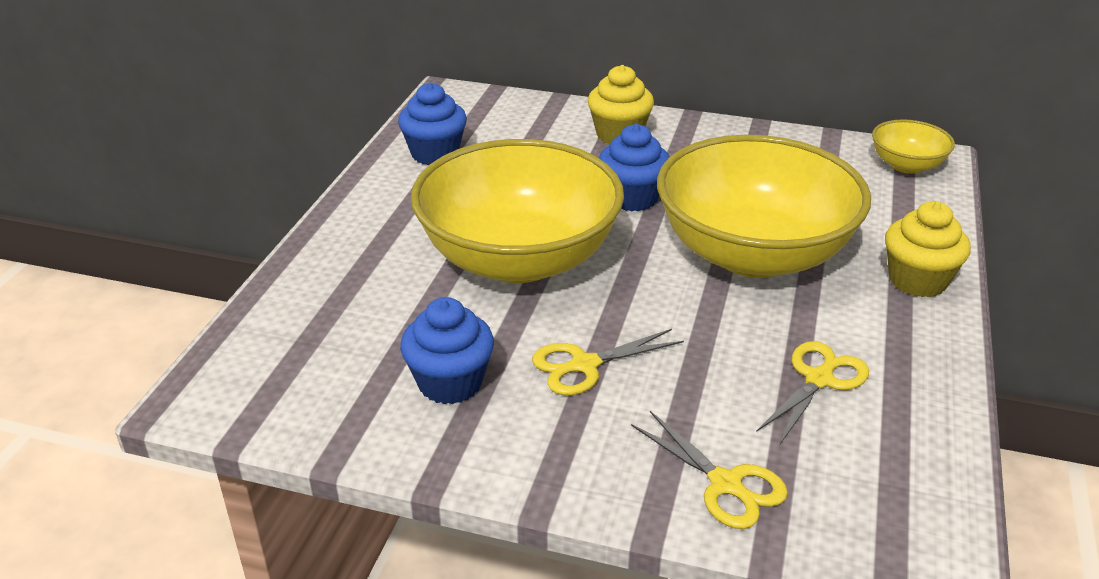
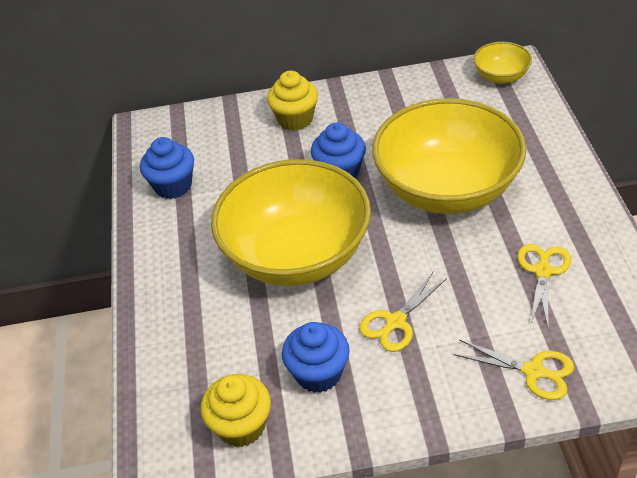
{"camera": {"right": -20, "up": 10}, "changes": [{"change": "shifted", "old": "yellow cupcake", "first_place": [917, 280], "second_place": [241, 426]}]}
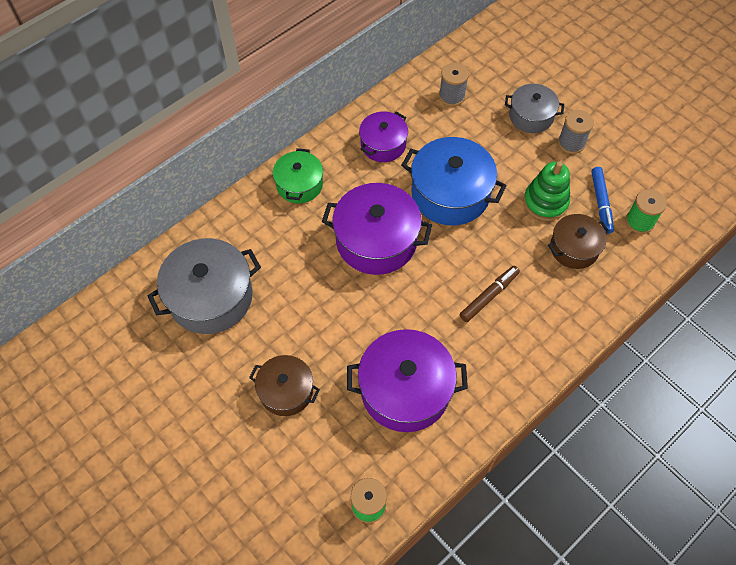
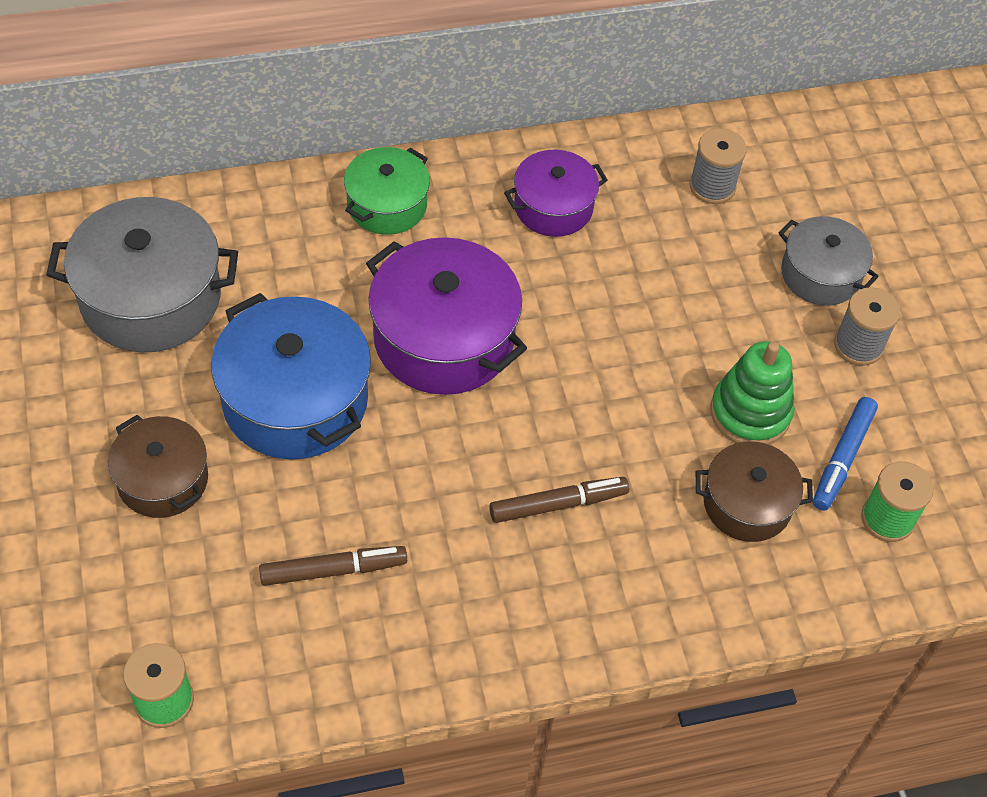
{"camera": {"right": 25, "up": -5}, "changes": [{"change": "shifted", "old": "blue pot", "first_place": [450, 193], "second_place": [295, 400]}, {"change": "swapped", "old": "purple pot", "new": "brown marker", "first_place": [405, 390], "second_place": [333, 570]}]}
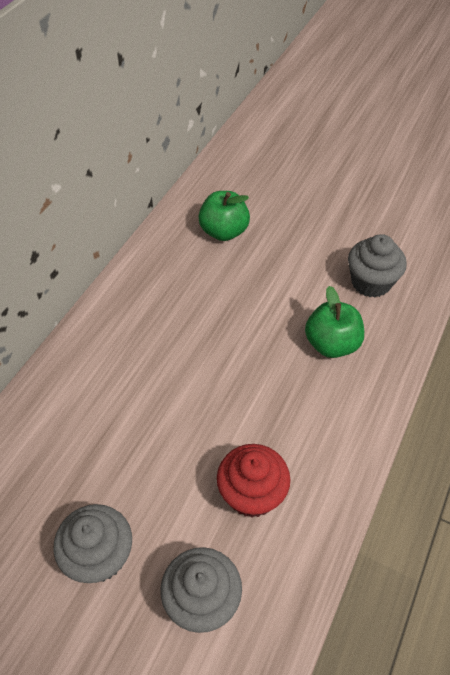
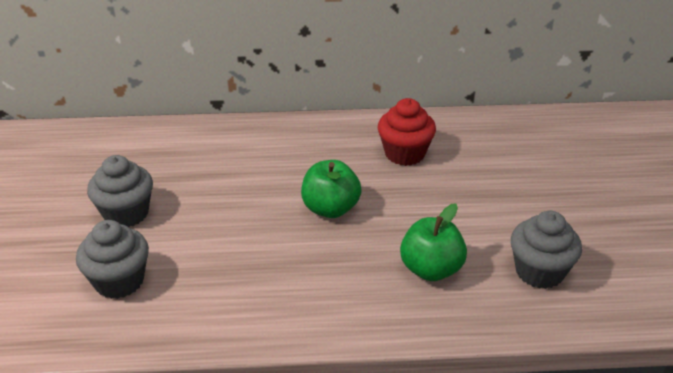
{"camera": {"right": 60, "up": -15}, "changes": [{"change": "shifted", "old": "green apple", "first_place": [224, 231], "second_place": [330, 208]}, {"change": "shifted", "old": "red cupcake", "first_place": [252, 494], "second_place": [404, 153]}]}
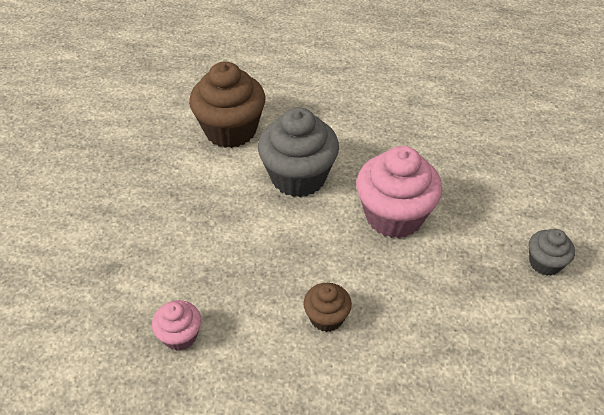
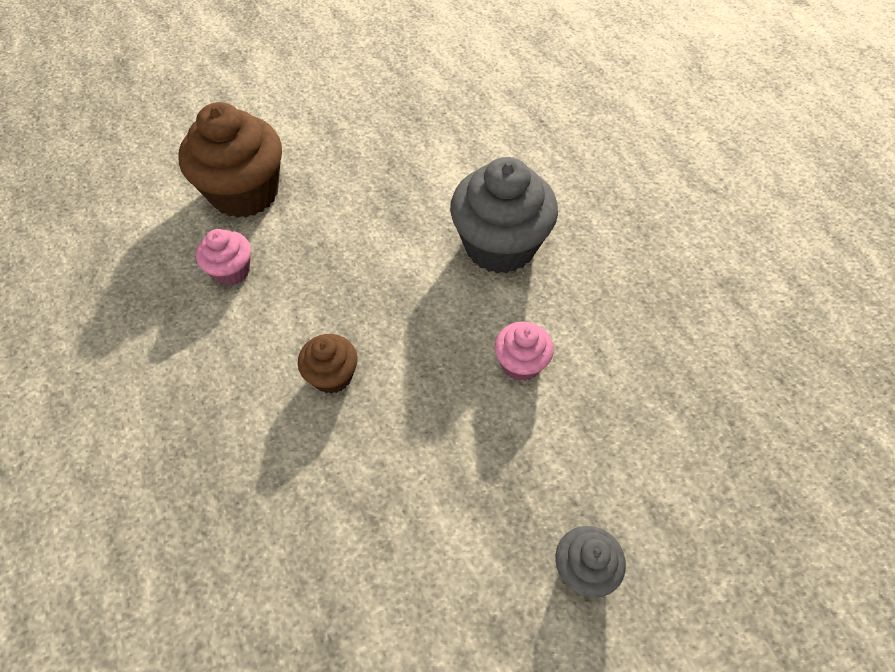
{"camera": {"right": 55, "up": 10}, "changes": [{"change": "shifted", "old": "brown cupcake", "first_place": [230, 130], "second_place": [245, 192]}, {"change": "scaled", "old": "pink cupcake", "first_place": [394, 216], "second_place": [521, 363], "factor": 0.51}]}
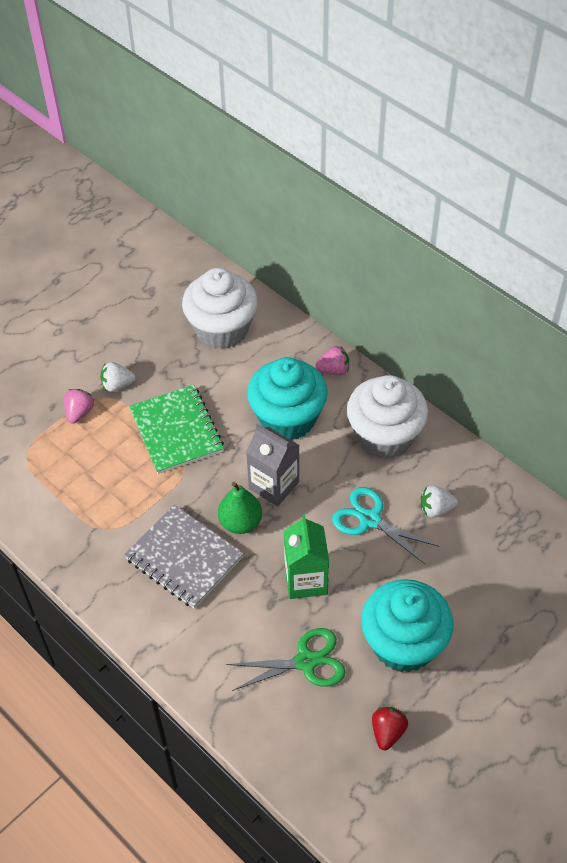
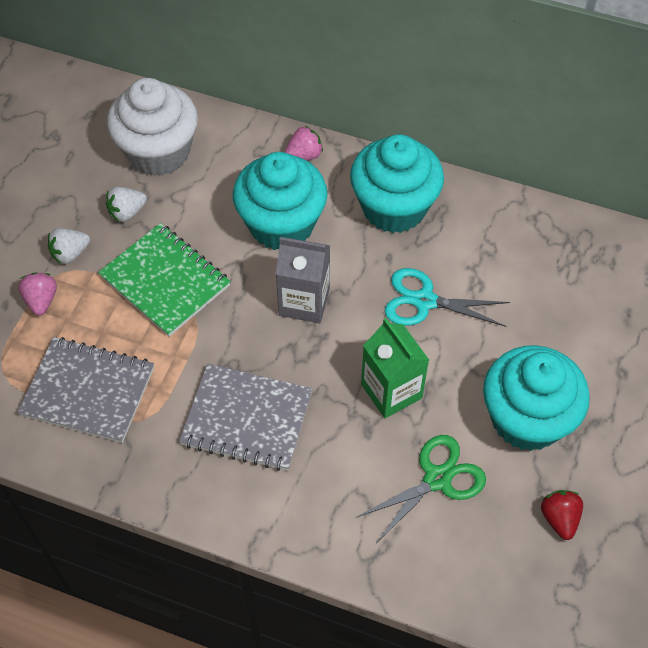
{"camera": {"right": -25, "up": 5}, "changes": [{"change": "repainted", "old": "white cupcake", "new": "turquoise cupcake", "first_place": [384, 436], "second_place": [394, 207]}, {"change": "gone", "old": "green pear", "first_place": [240, 522]}, {"change": "shifted", "old": "white strawberry", "first_place": [436, 509], "second_place": [127, 212]}, {"change": "new", "new": "grey notebook", "second_place": [88, 391]}]}
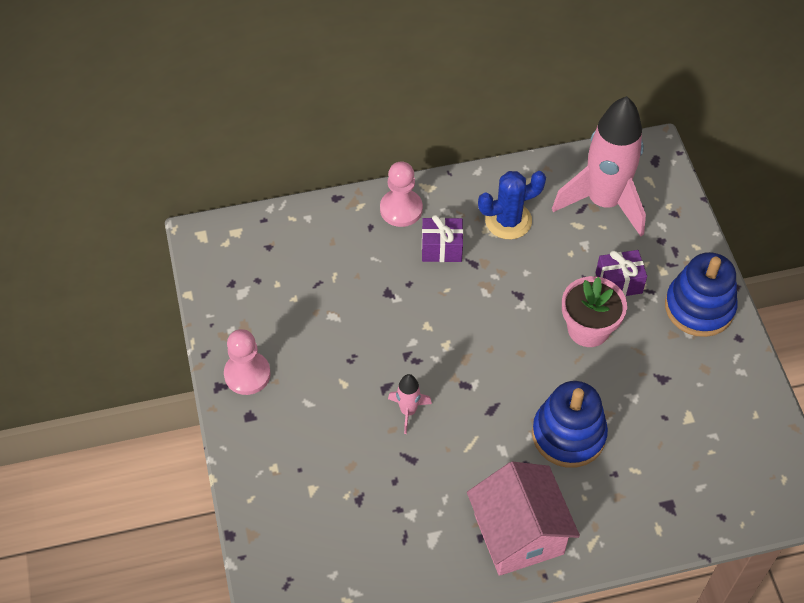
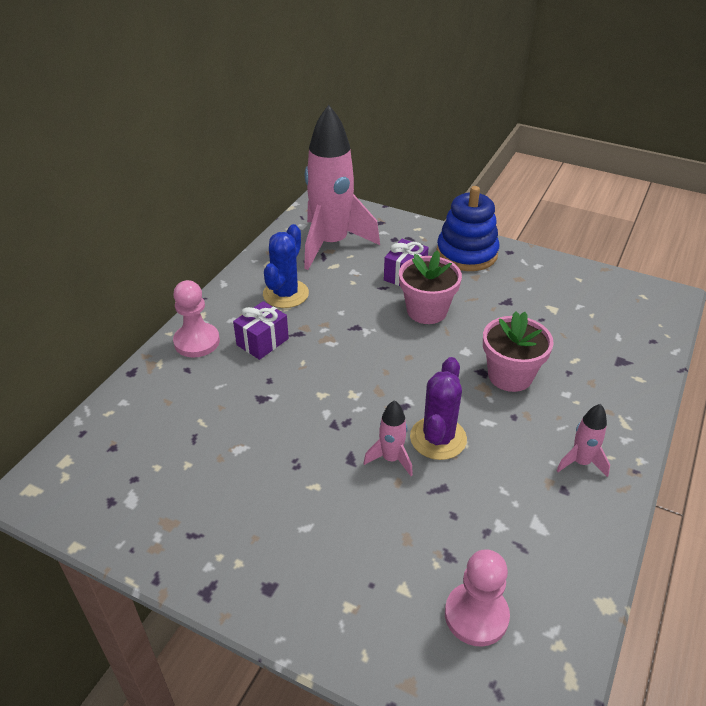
{"camera": {"right": -50, "up": -15}, "changes": [{"change": "shifted", "old": "pink pawn", "first_place": [247, 374], "second_place": [476, 615]}, {"change": "swapped", "old": "blue stacking toy", "new": "pink flower pot", "first_place": [568, 435], "second_place": [510, 376]}, {"change": "swapped", "old": "pink house", "new": "pink rocket", "first_place": [518, 534], "second_place": [581, 462]}, {"change": "new", "new": "purple cactus", "second_place": [438, 438]}]}
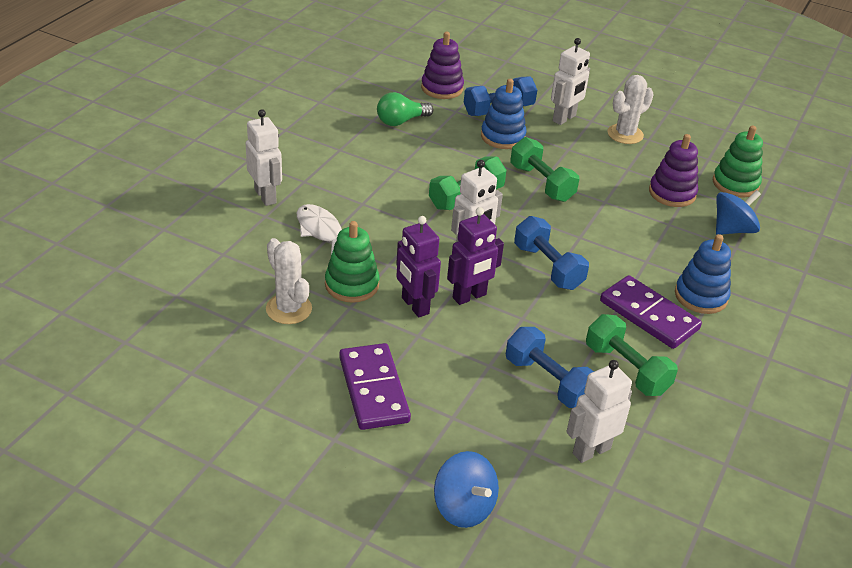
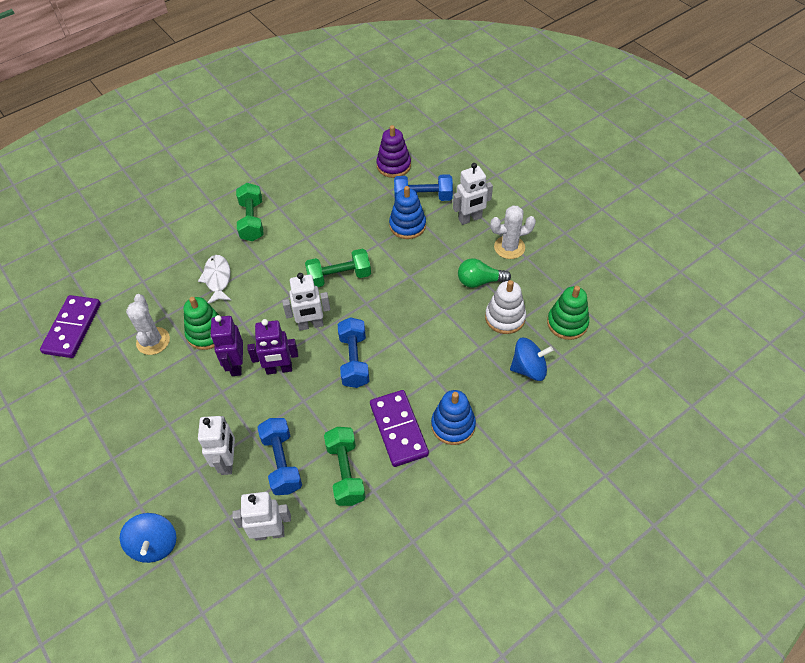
{"camera": {"right": 30, "up": 15}, "changes": [{"change": "shifted", "old": "green light bulb", "first_place": [401, 121], "second_place": [479, 281]}, {"change": "shifted", "old": "white robot", "first_place": [265, 196], "second_place": [228, 462]}, {"change": "repainted", "old": "purple stacking toy", "new": "white stacking toy", "first_place": [672, 193], "second_place": [505, 317]}, {"change": "shifted", "old": "green dumbbell", "first_place": [541, 183], "second_place": [252, 221]}, {"change": "shifted", "old": "purple domino", "first_place": [374, 389], "second_place": [73, 328]}]}
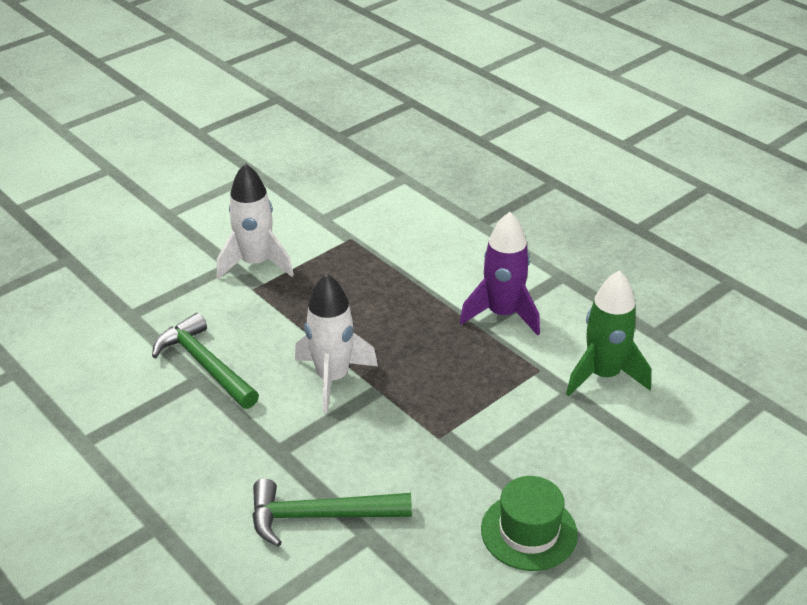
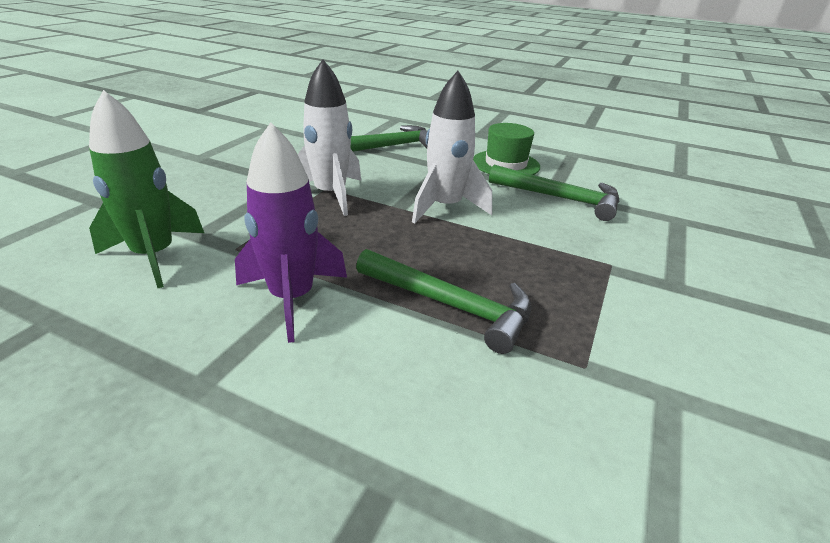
{"camera": {"right": 155, "up": -5}, "changes": [{"change": "shifted", "old": "white rocket", "first_place": [256, 263], "second_place": [330, 195]}, {"change": "shifted", "old": "green hat", "first_place": [529, 532], "second_place": [505, 164]}, {"change": "new", "new": "green hammer", "second_place": [451, 305]}]}
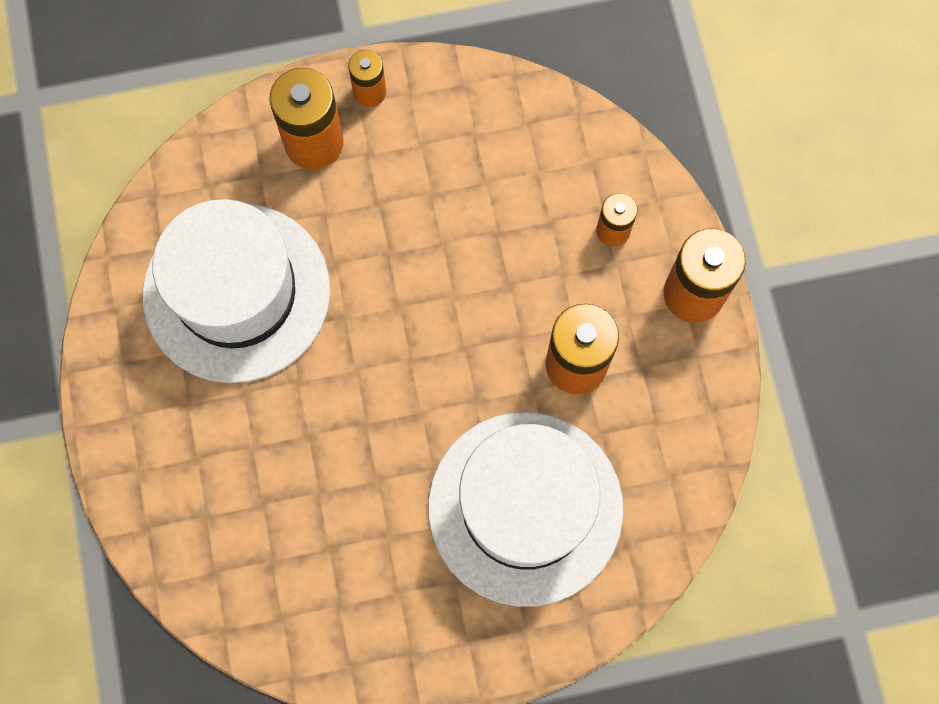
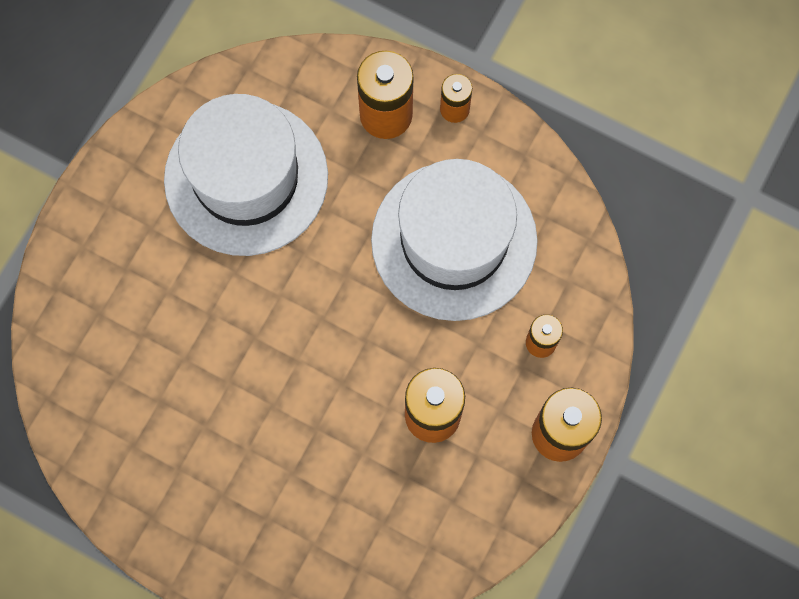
{"camera": {"right": 40, "up": 0}, "changes": [{"change": "shifted", "old": "white hat", "first_place": [525, 508], "second_place": [454, 240]}]}
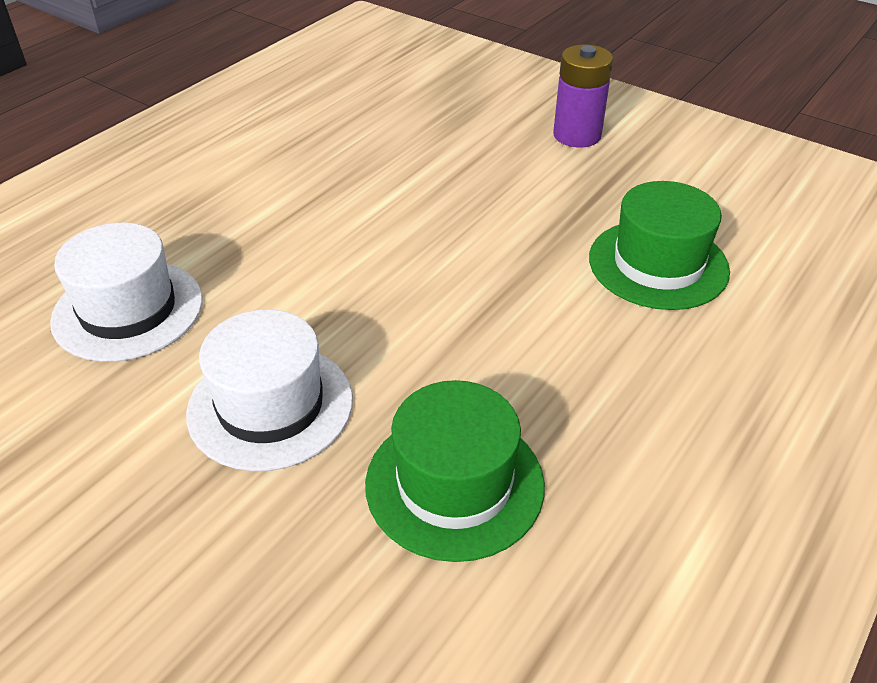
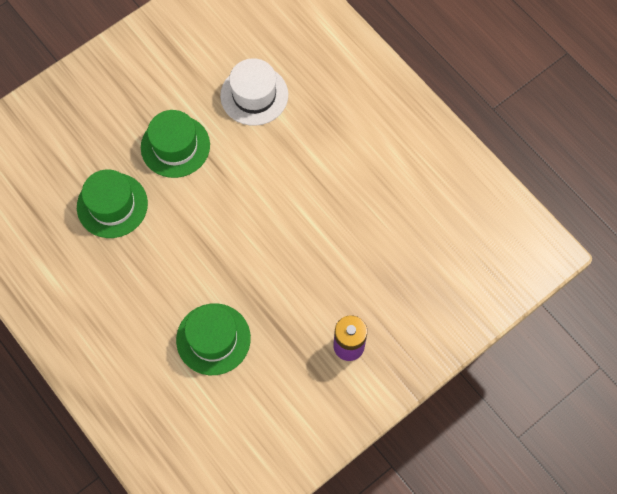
{"camera": {"right": 105, "up": 25}, "changes": [{"change": "repainted", "old": "white hat", "new": "green hat", "first_place": [270, 406], "second_place": [175, 146]}]}
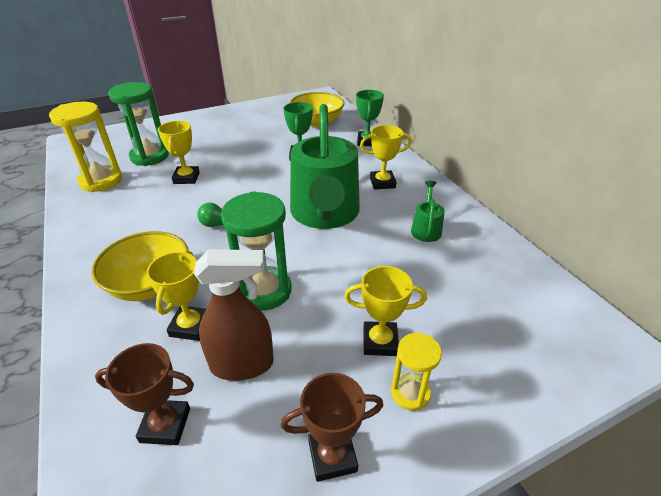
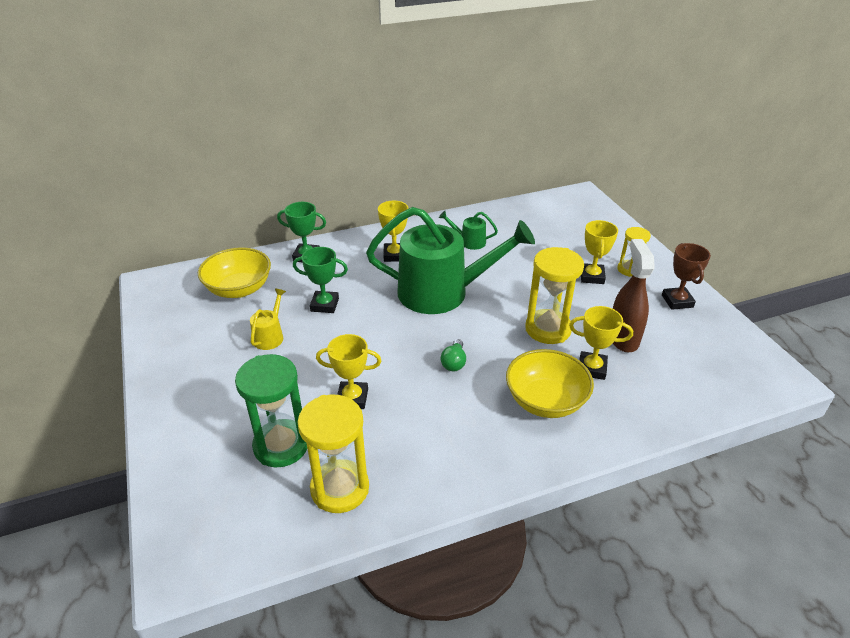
{"camera": {"right": -85, "up": 0}, "changes": [{"change": "repainted", "old": "green hourglass", "new": "yellow hourglass", "first_place": [264, 291], "second_place": [548, 329]}, {"change": "gone", "old": "brown trophy", "first_place": [165, 425]}, {"change": "new", "new": "yellow watering can", "second_place": [270, 336]}]}
